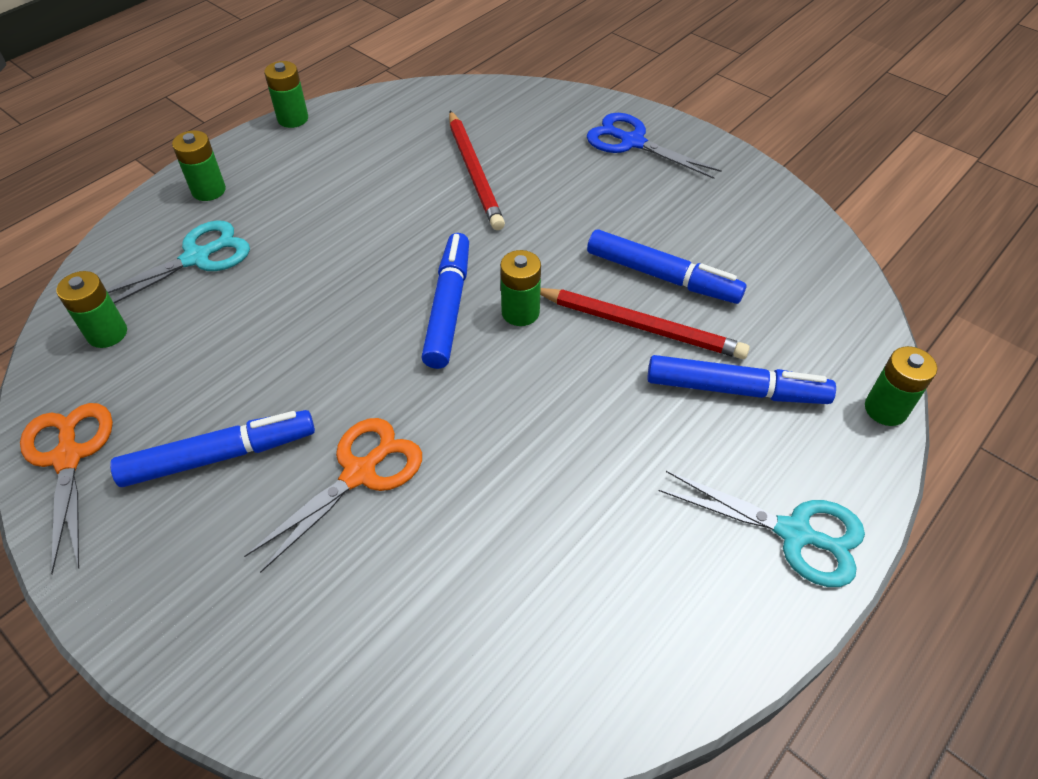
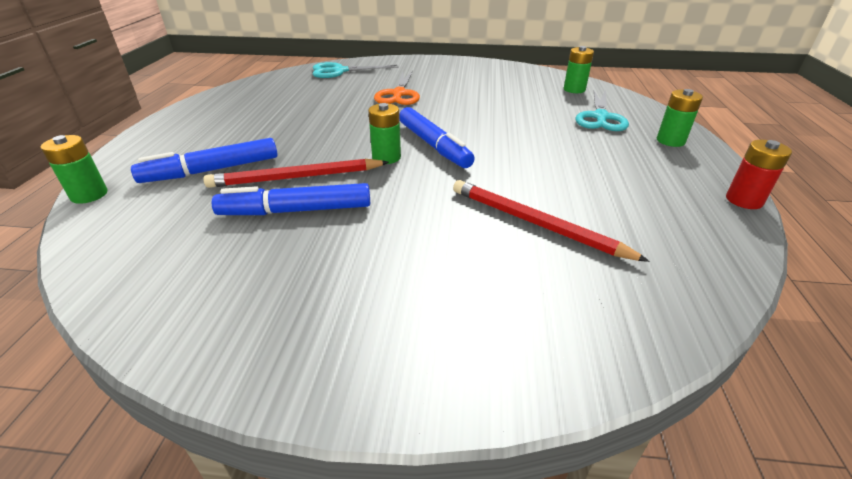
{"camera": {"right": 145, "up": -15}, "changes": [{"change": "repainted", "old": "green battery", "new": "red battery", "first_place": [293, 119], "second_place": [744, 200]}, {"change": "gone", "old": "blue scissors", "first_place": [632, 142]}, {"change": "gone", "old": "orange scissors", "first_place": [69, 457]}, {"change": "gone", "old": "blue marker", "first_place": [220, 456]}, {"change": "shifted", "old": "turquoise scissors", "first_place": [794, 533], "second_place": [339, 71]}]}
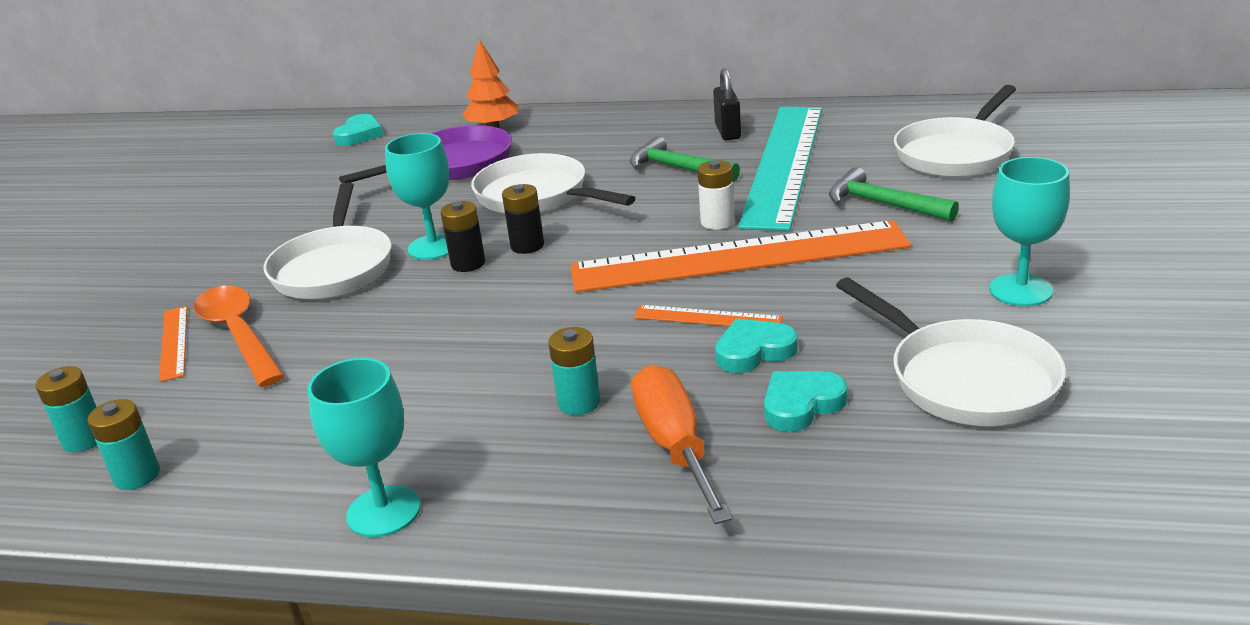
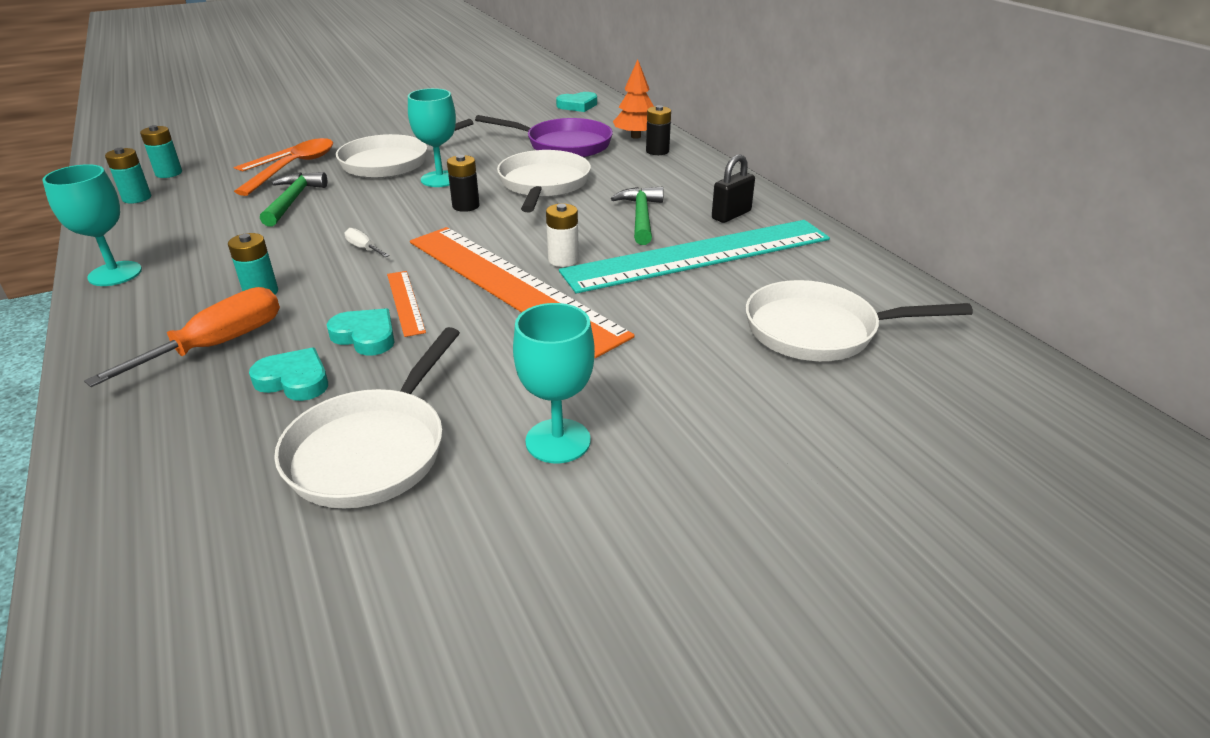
{"camera": {"right": 50, "up": 5}, "changes": [{"change": "shifted", "old": "green hammer", "first_place": [883, 204], "second_place": [293, 200]}, {"change": "shifted", "old": "black battery", "first_place": [468, 264], "second_place": [657, 151]}, {"change": "new", "new": "white screwdriver", "second_place": [364, 248]}]}
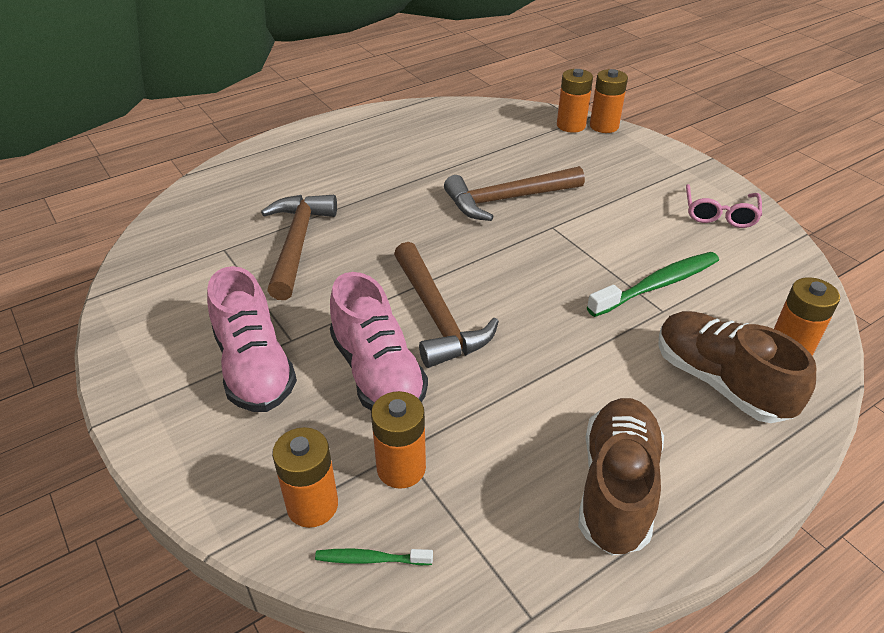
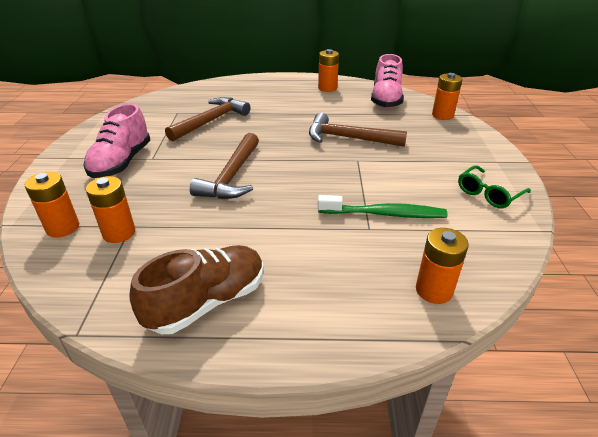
{"camera": {"right": 35, "up": -5}, "changes": [{"change": "shifted", "old": "orange battery", "first_place": [604, 126], "second_place": [327, 88]}, {"change": "repainted", "old": "pink glasses", "new": "green glasses", "first_place": [719, 214], "second_place": [488, 194]}, {"change": "shifted", "old": "pink shoe", "first_place": [377, 373], "second_place": [386, 100]}, {"change": "gone", "old": "brown shoe", "first_place": [719, 382]}, {"change": "gone", "old": "green toothbrush", "first_place": [370, 559]}]}
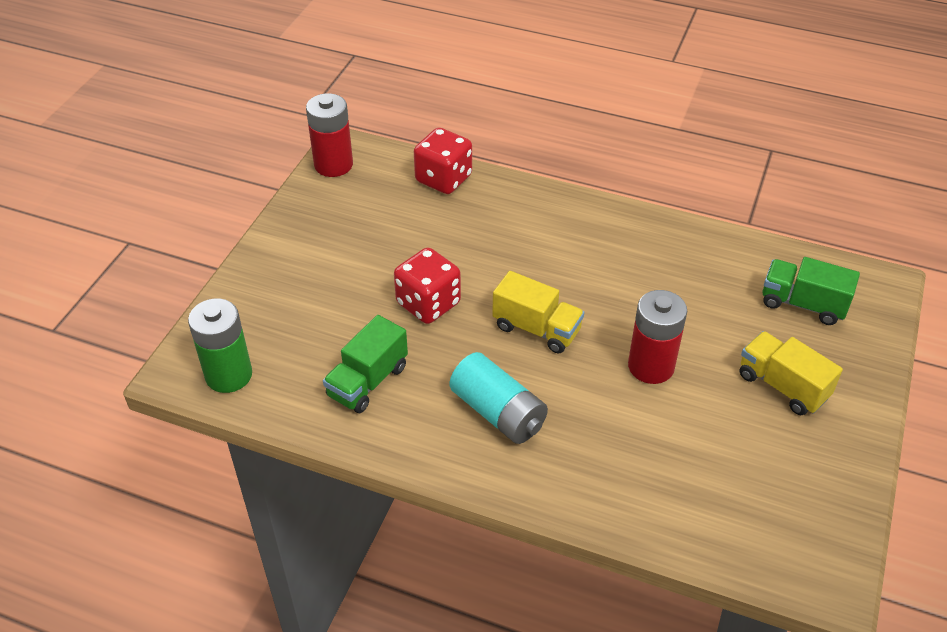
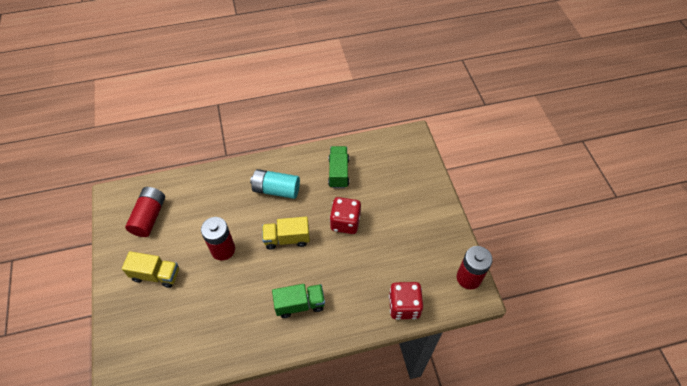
{"camera": {"right": 145, "up": 10}, "changes": [{"change": "shifted", "old": "green truck", "first_place": [803, 304], "second_place": [300, 304]}, {"change": "gone", "old": "green battery", "first_place": [229, 375]}, {"change": "new", "new": "red battery", "second_place": [149, 217]}]}
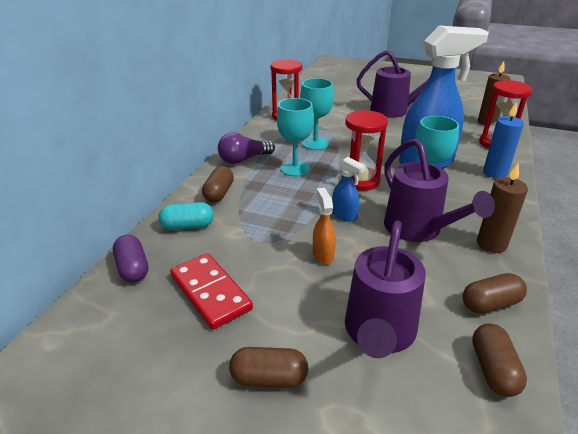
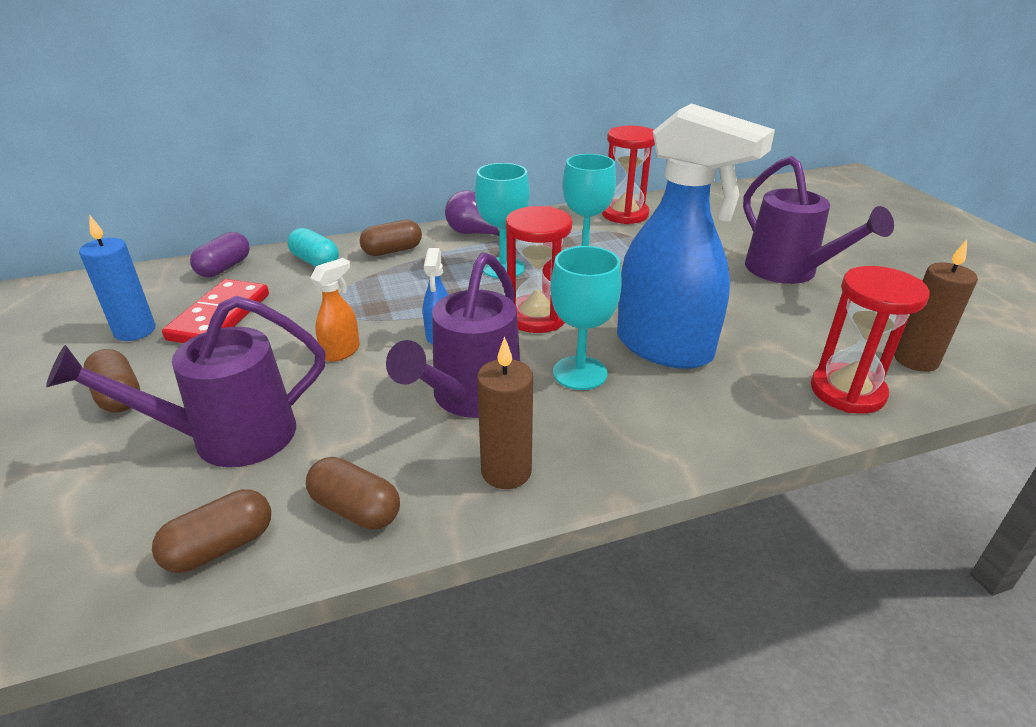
{"camera": {"right": 50, "up": 0}, "changes": [{"change": "shifted", "old": "blue candle", "first_place": [495, 173], "second_place": [135, 331]}]}
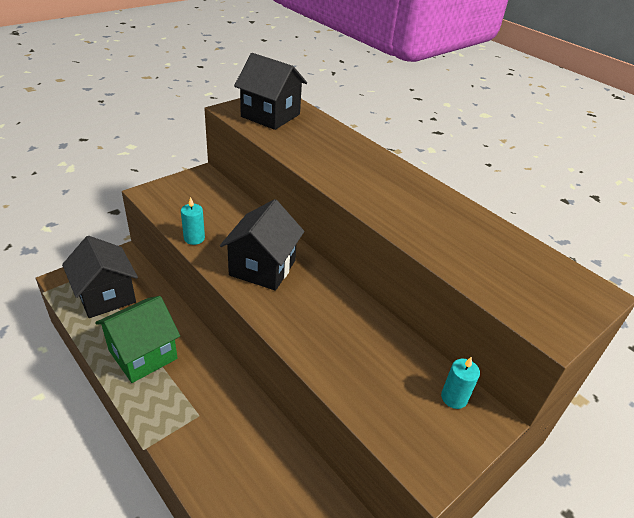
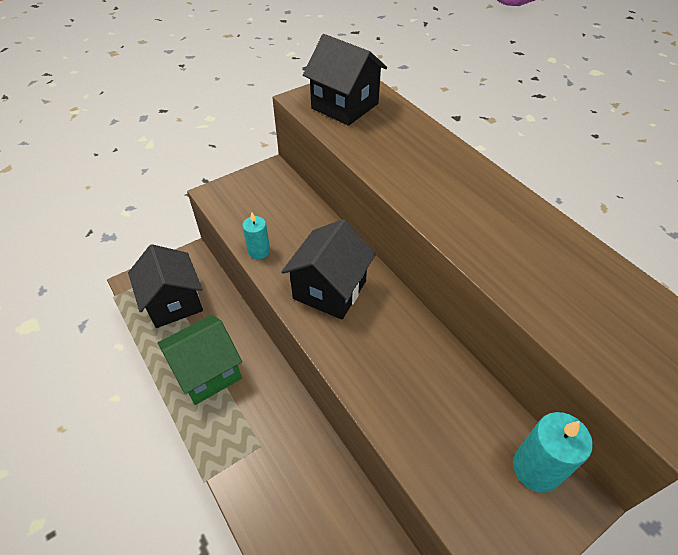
{"camera": {"right": 10, "up": 10}, "changes": [{"change": "scaled", "old": "turquoise candle", "first_place": [454, 397], "second_place": [536, 468], "factor": 1.57}]}
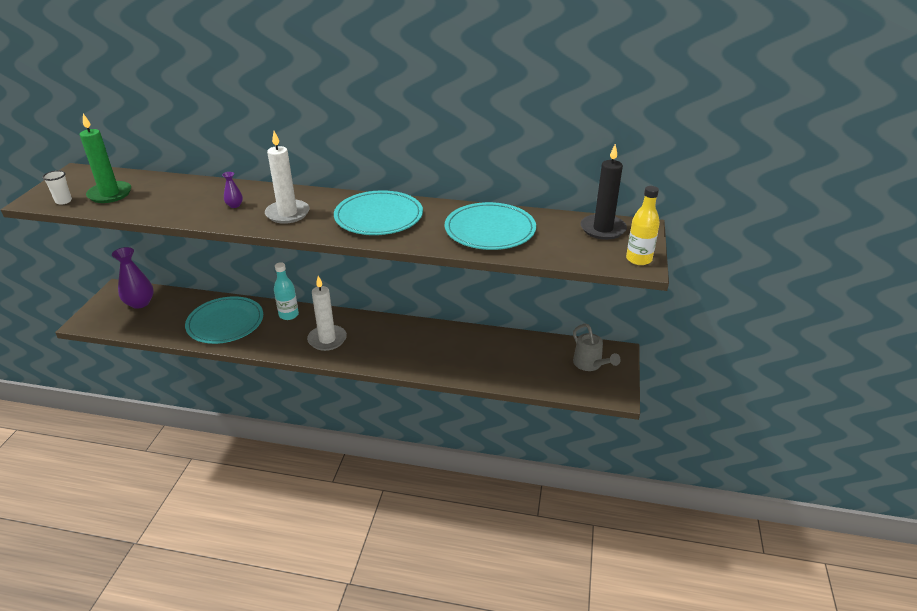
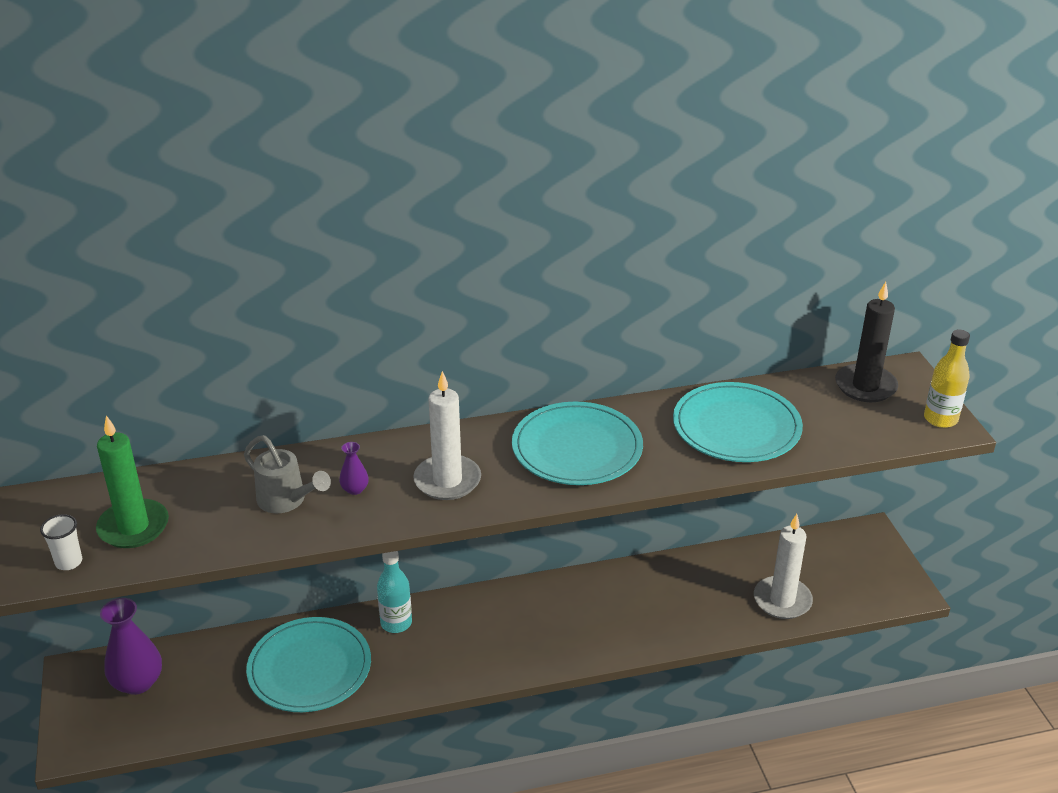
{"camera": {"right": -25, "up": 0}, "changes": [{"change": "shifted", "old": "white candle", "first_place": [327, 339], "second_place": [782, 600]}, {"change": "shifted", "old": "grey watering can", "first_place": [590, 364], "second_place": [286, 501]}]}
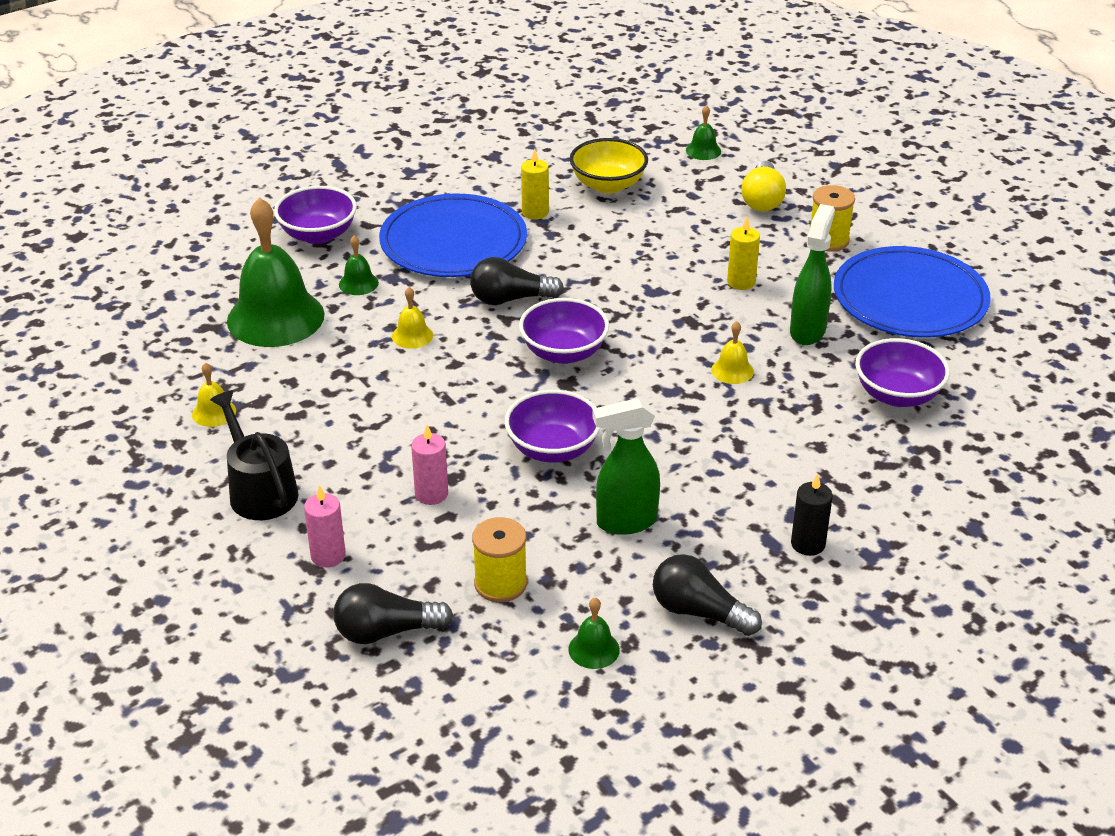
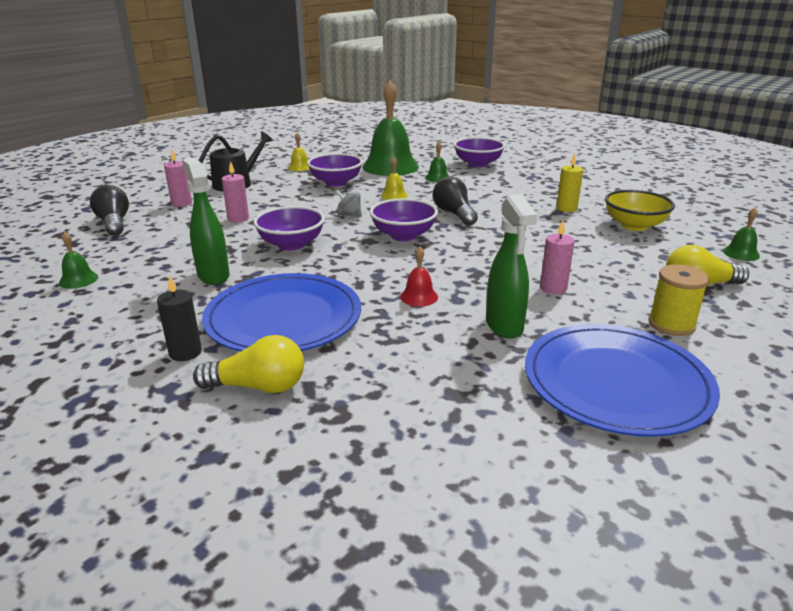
{"camera": {"right": 75, "up": -10}, "changes": [{"change": "shifted", "old": "blue plate", "first_place": [453, 242], "second_place": [283, 318]}, {"change": "rotated", "old": "green spray bottle", "first_place": [808, 331], "second_place": [504, 326], "degrees": 75}, {"change": "repainted", "old": "yellow candle", "new": "pink candle", "first_place": [741, 282], "second_place": [553, 288]}, {"change": "repainted", "old": "yellow bell", "new": "red bell", "first_place": [732, 370], "second_place": [419, 297]}, {"change": "shifted", "old": "purple bowl", "first_place": [897, 395], "second_place": [336, 182]}, {"change": "gone", "old": "yellow spool", "first_place": [500, 584]}, {"change": "gone", "old": "black light bulb", "first_place": [699, 612]}, {"change": "new", "new": "grey spinning top", "second_place": [349, 215]}, {"change": "new", "new": "yellow light bulb", "second_place": [258, 387]}]}
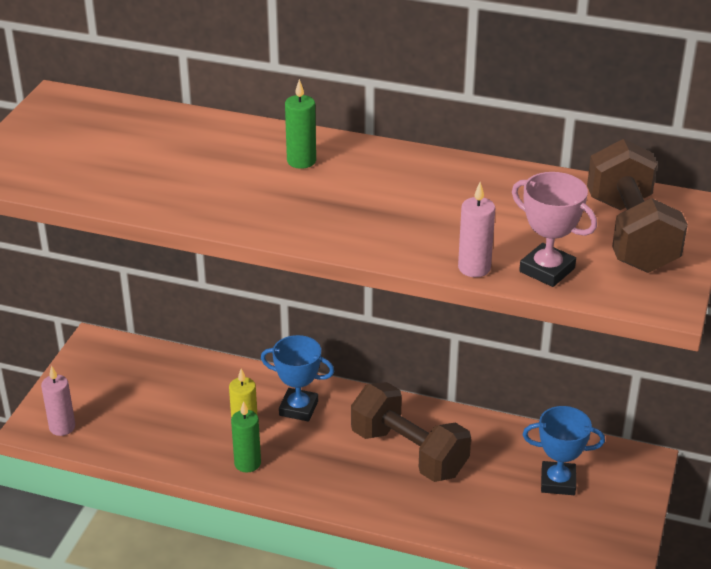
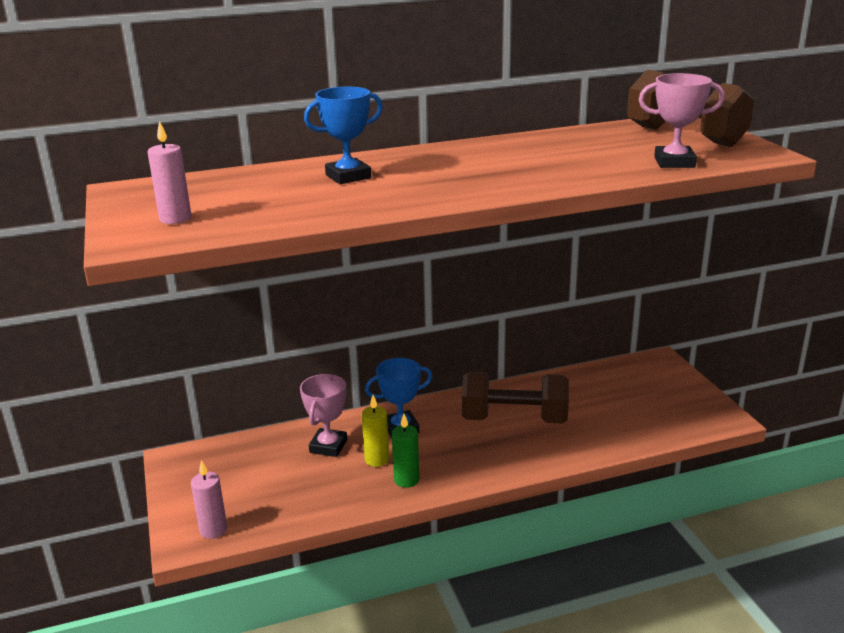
{"camera": {"right": -35, "up": -10}, "changes": [{"change": "gone", "old": "green candle", "first_place": [301, 161]}, {"change": "shifted", "old": "pink candle", "first_place": [474, 268], "second_place": [175, 219]}, {"change": "shifted", "old": "blue trophy", "first_place": [558, 482], "second_place": [348, 176]}, {"change": "new", "new": "pink trophy", "second_place": [328, 446]}]}
